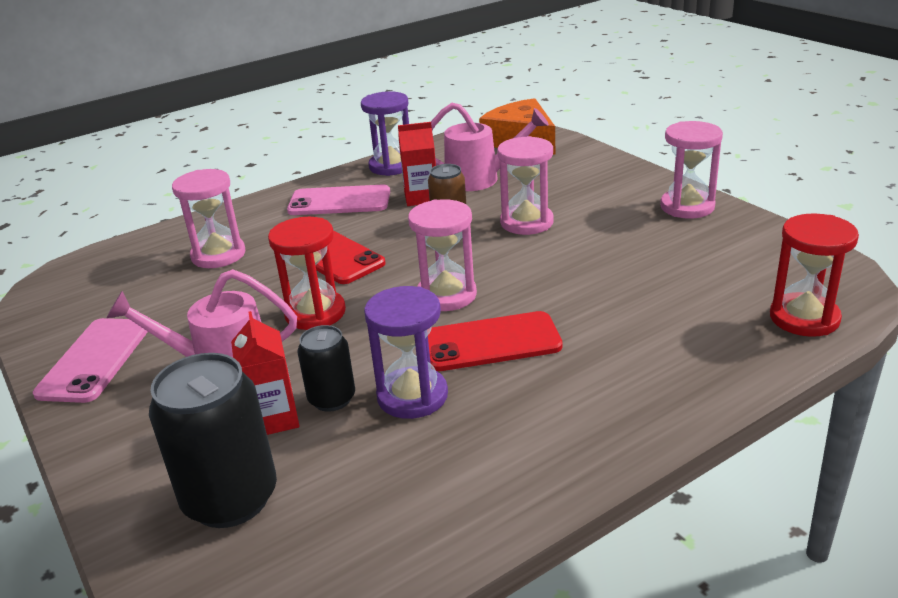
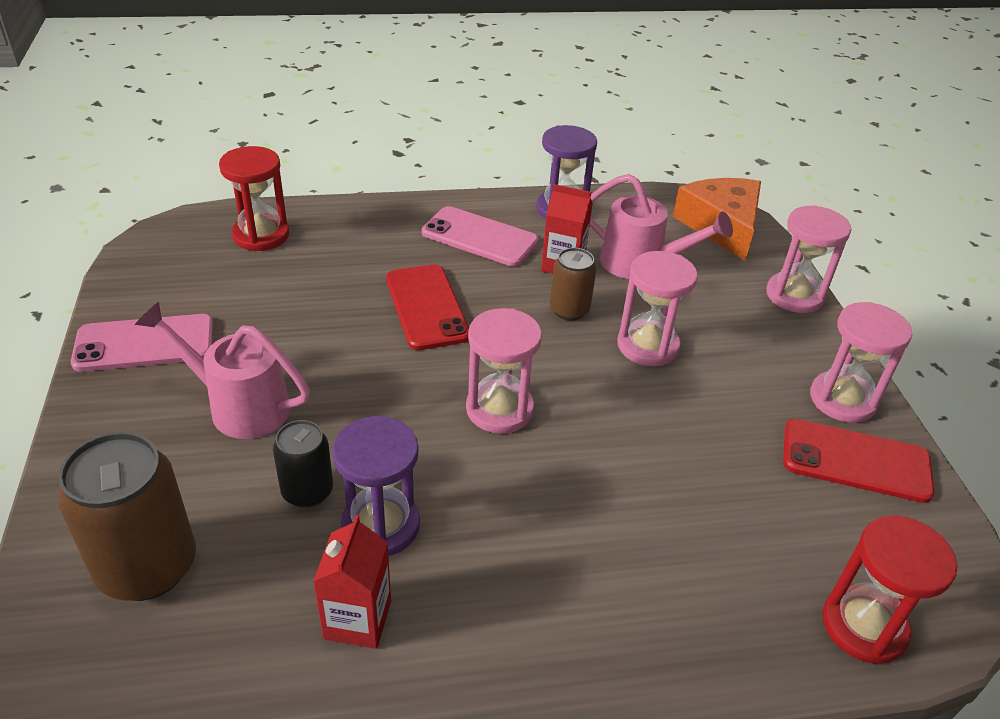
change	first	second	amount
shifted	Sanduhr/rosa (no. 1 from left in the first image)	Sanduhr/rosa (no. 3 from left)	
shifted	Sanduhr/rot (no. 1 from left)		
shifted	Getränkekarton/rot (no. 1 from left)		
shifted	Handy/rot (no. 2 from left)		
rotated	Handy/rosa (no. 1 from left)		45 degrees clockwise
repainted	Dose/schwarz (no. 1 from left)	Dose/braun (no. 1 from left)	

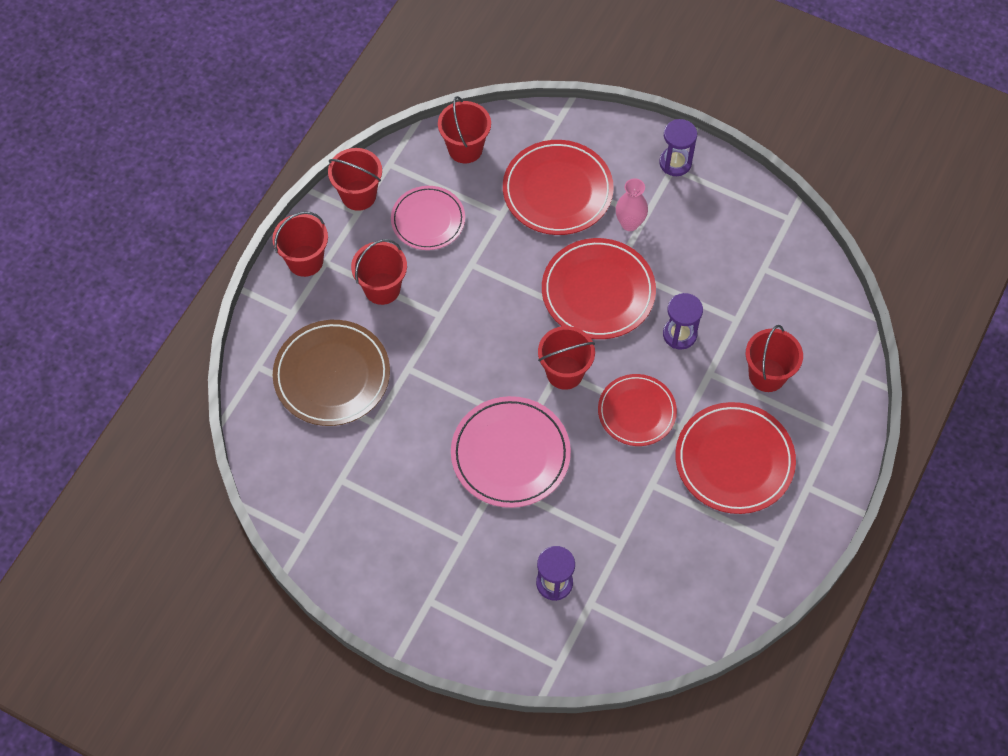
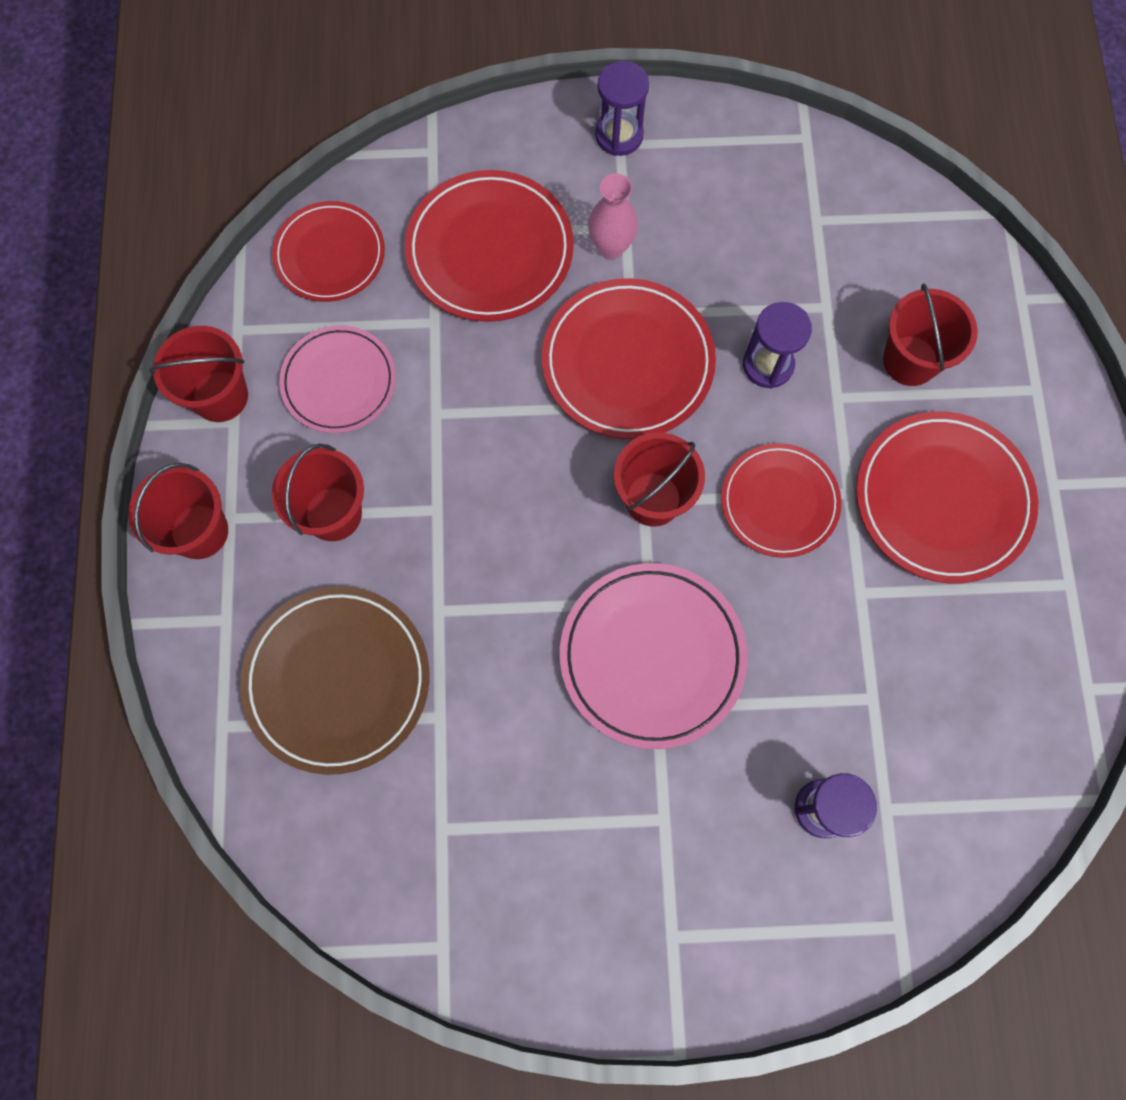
change	first	second	amount
swapped	Eimer/rot (no. 4 from left)	Teller/rot (no. 1 from left)	

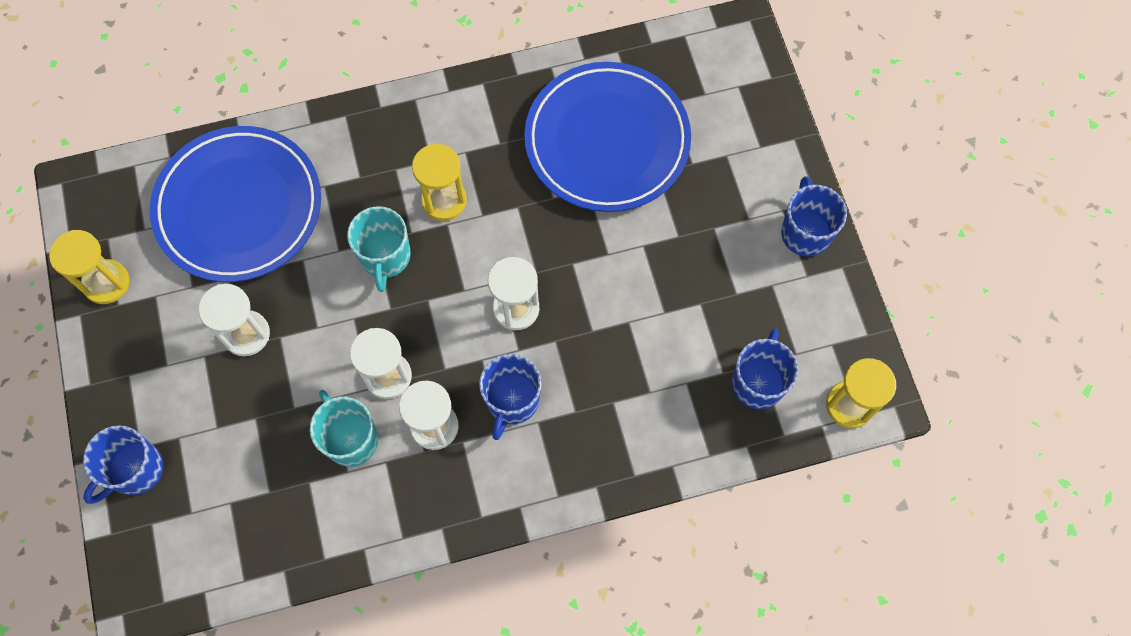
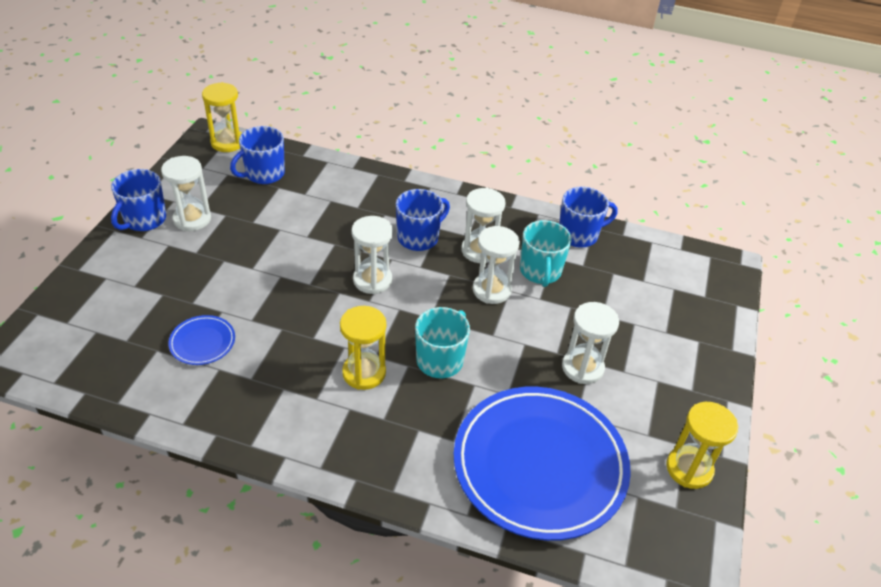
change	first	second	amount
scaled	Teller/blau (no. 2 from left in the first image)	Teller/blau (no. 1 from left)	x0.41
shifted	Tasse/blau (no. 1 from left in the first image)	Tasse/blau (no. 4 from left)	
new		Sanduhr/weiß (no. 1 from left)	

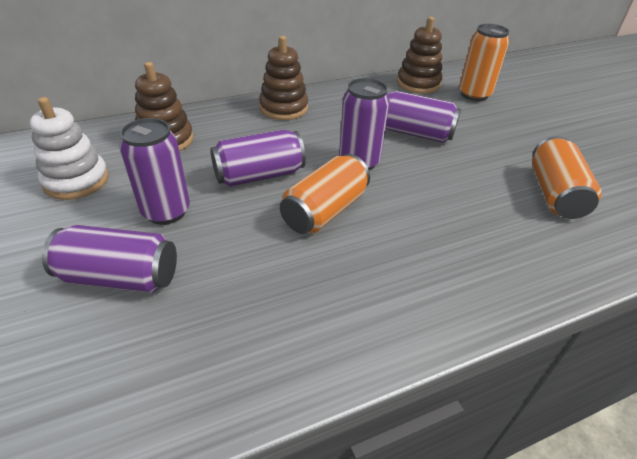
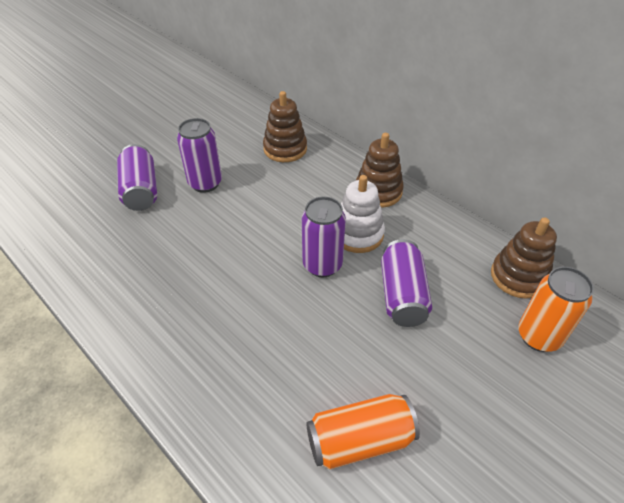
change	first	second	amount
shifted	Stapelspielzeug/weiß		
gone	Dose/lila (no. 3 from left)		
gone	Dose/orange (no. 1 from left)		

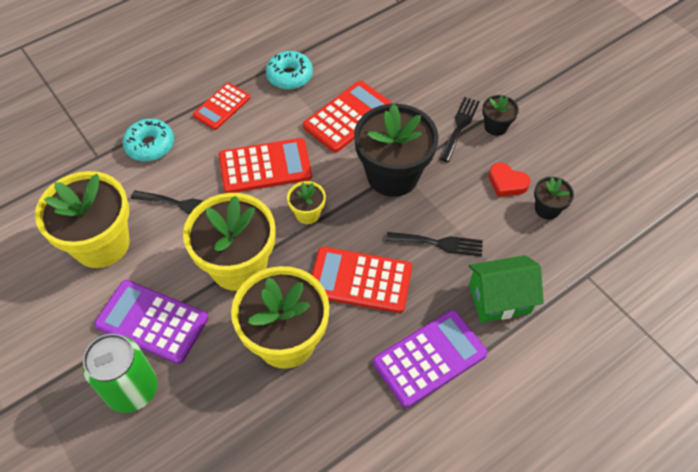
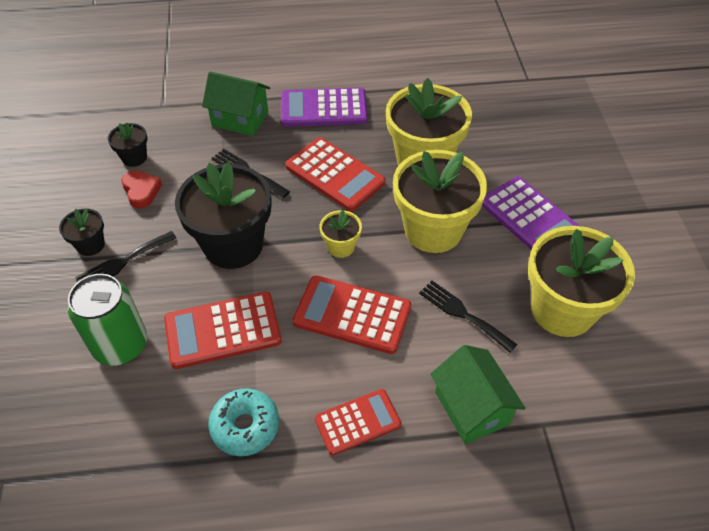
change	first	second	amount
swapped	Donut/türkis (no. 1 from left)	Haus/grün (no. 2 from left)	
shifted	Dose/grün		

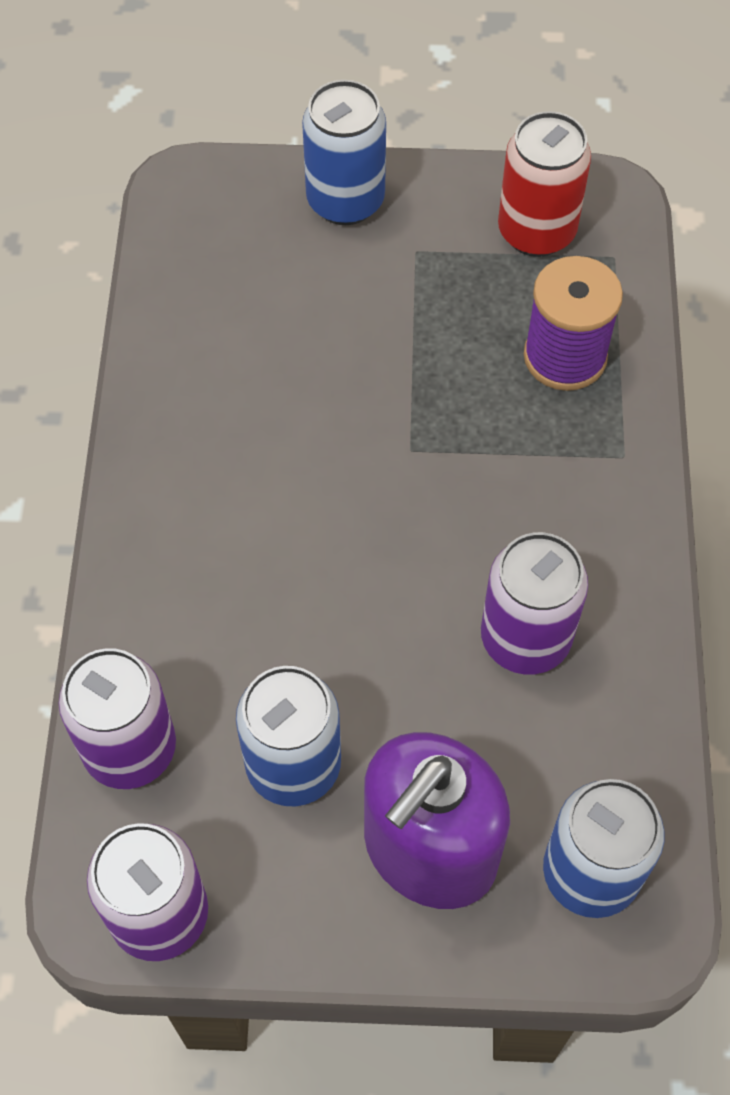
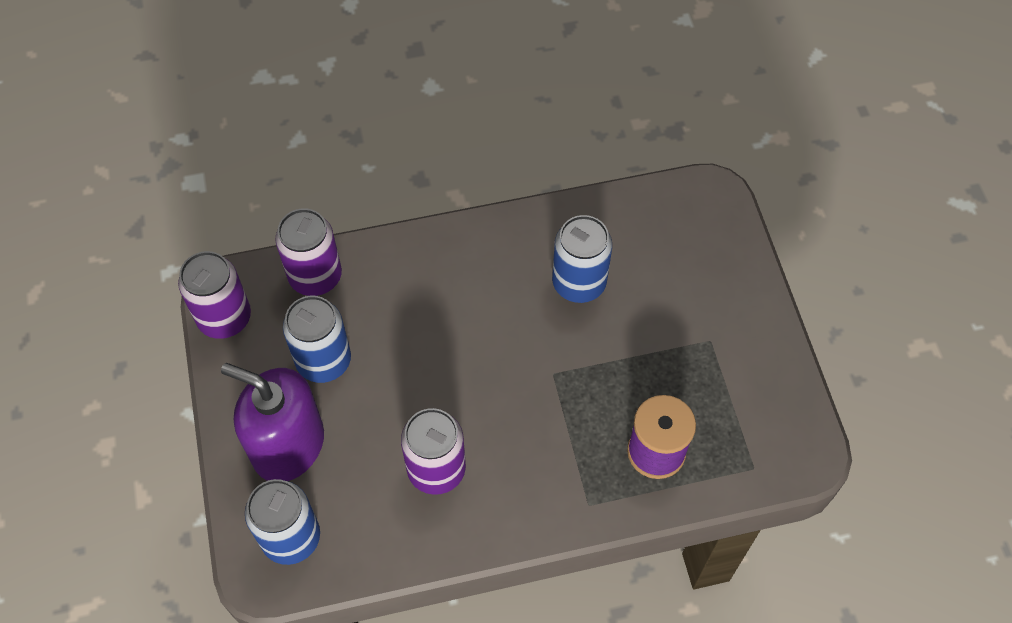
change	first	second	amount
shifted	Dose/blau (no. 2 from left in the first image)	Dose/blau (no. 3 from left)	
gone	Dose/rot		

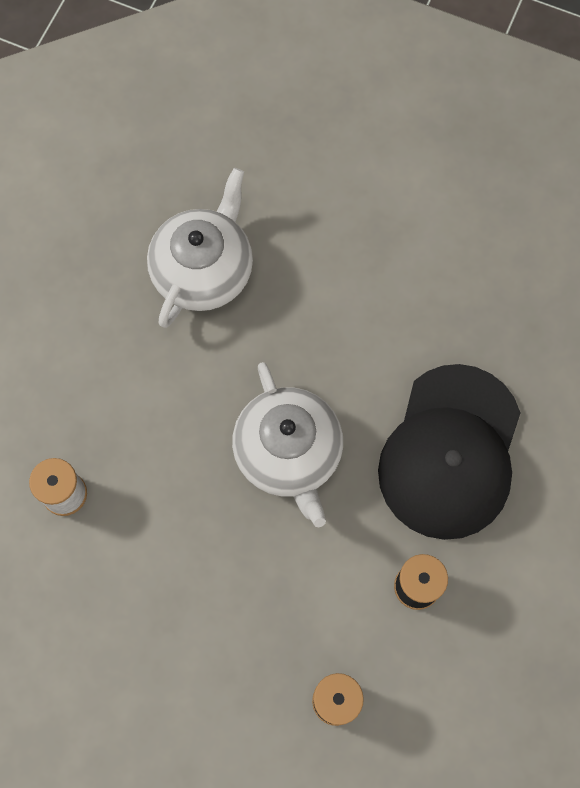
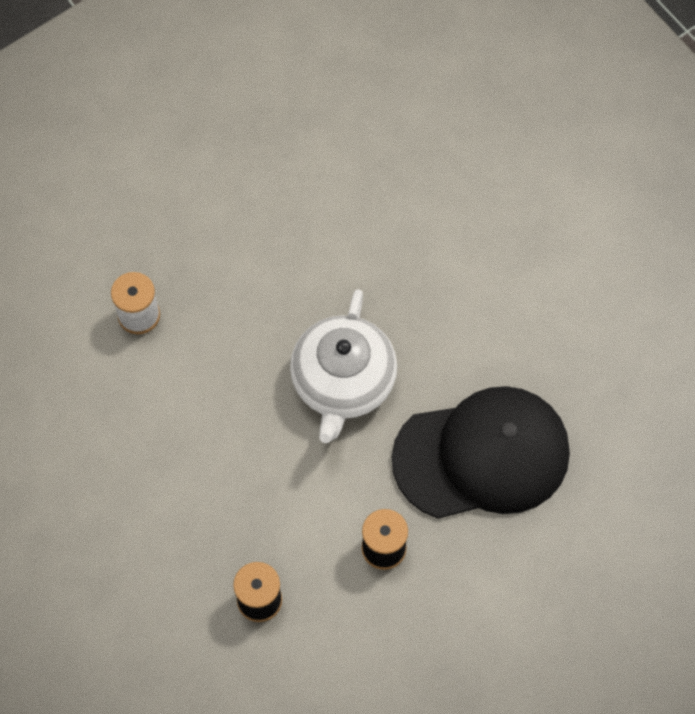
change	first	second	amount
gone	Teekanne/weiß (no. 1 from left)		
rotated	Kappe/schwarz		150 degrees counterclockwise

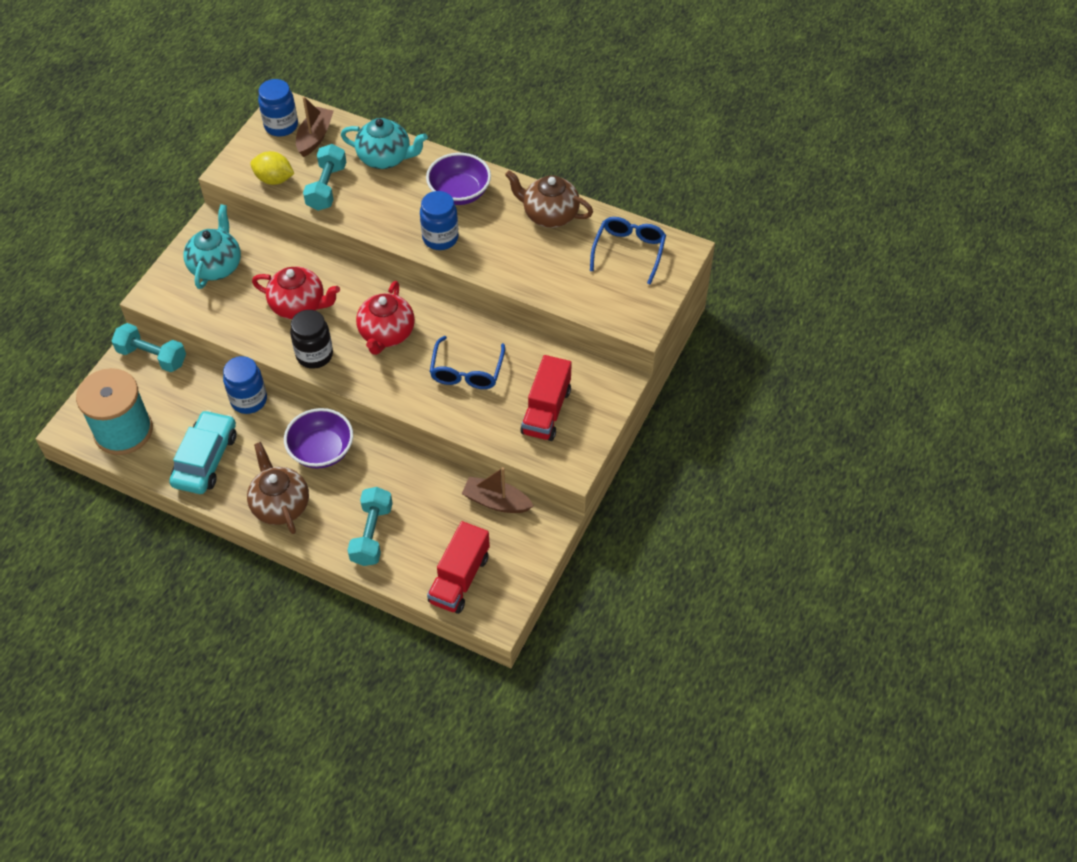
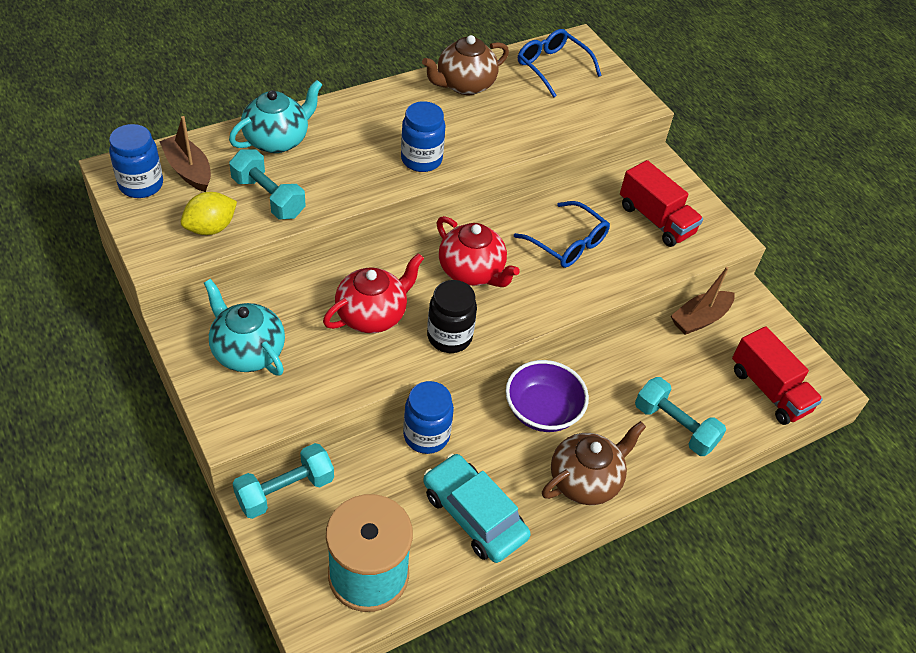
change	first	second	amount
gone	Schüssel/lila (no. 2 from left)		
rotated	Teekanne/braun (no. 1 from left in the first image)	Teekanne/braun (no. 2 from left)	135 degrees clockwise

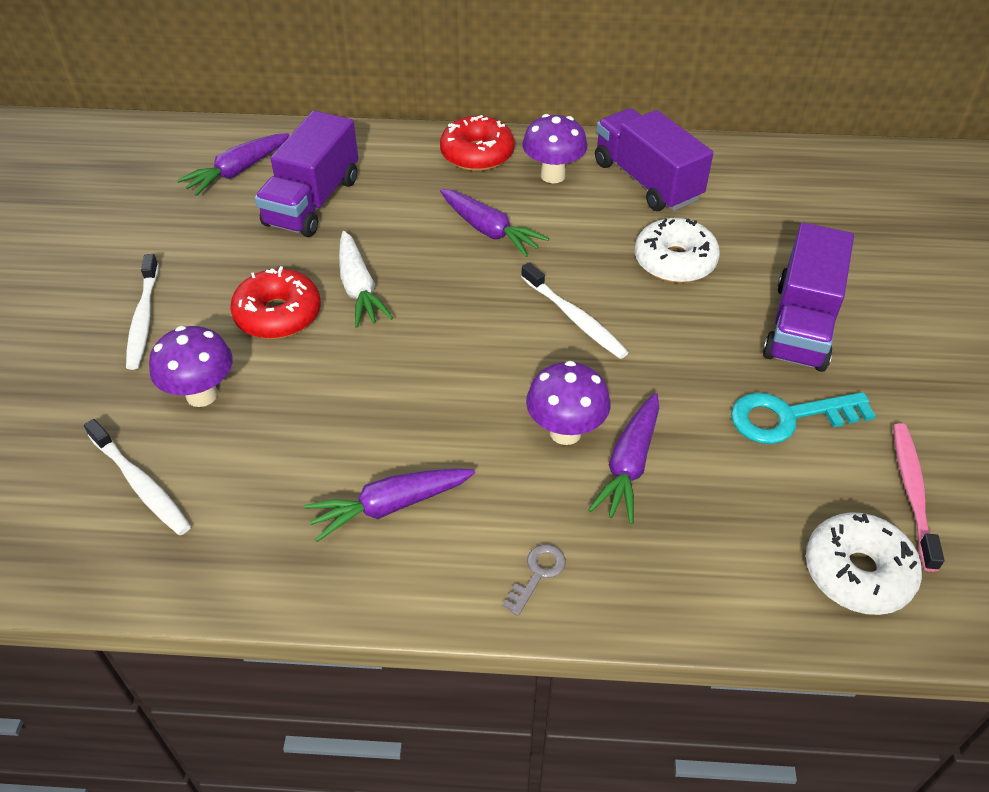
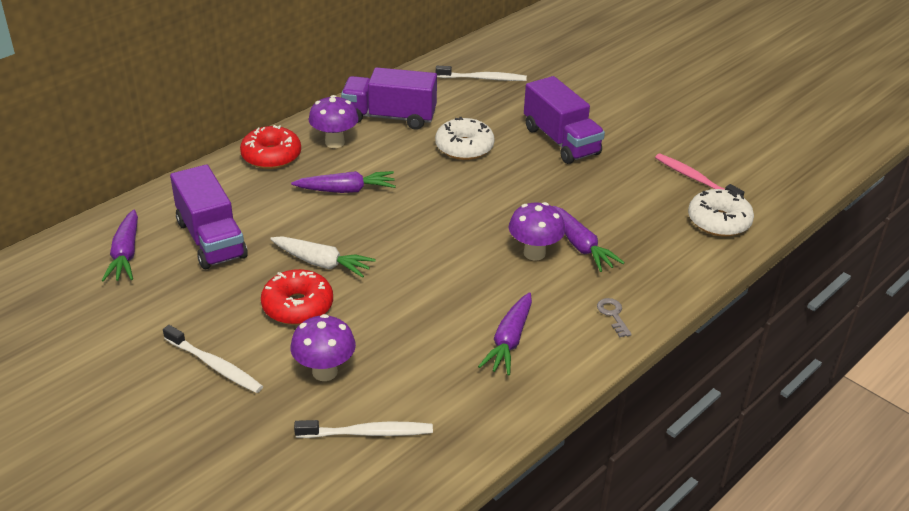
change	first	second	amount
shifted	Zahnbürste/weiß (no. 3 from left)		
gone	Schlüssel/türkis		

